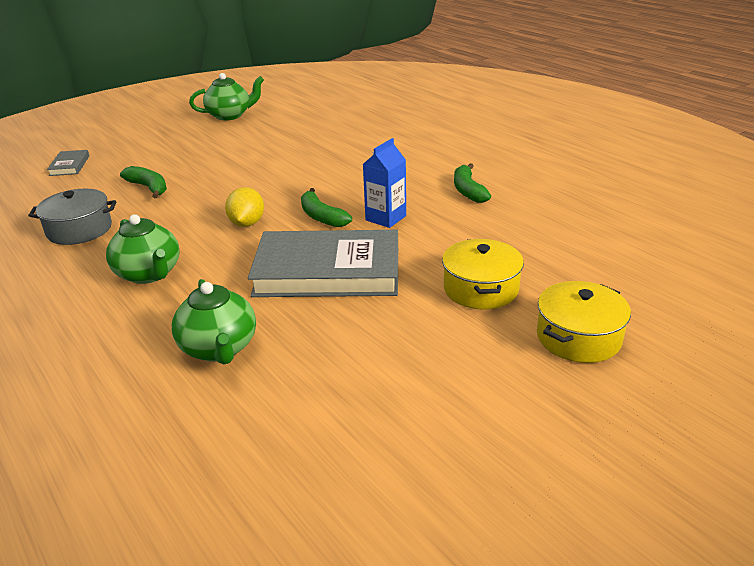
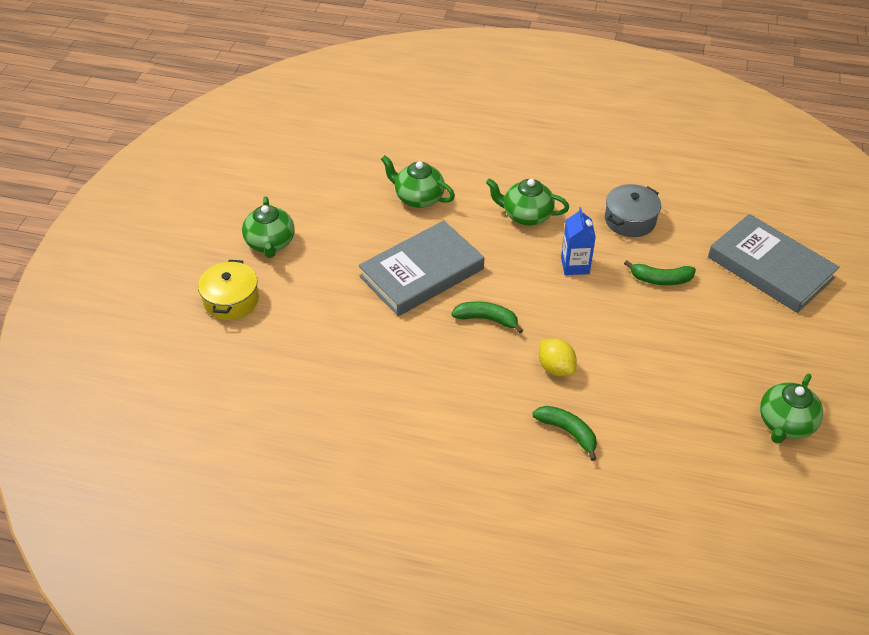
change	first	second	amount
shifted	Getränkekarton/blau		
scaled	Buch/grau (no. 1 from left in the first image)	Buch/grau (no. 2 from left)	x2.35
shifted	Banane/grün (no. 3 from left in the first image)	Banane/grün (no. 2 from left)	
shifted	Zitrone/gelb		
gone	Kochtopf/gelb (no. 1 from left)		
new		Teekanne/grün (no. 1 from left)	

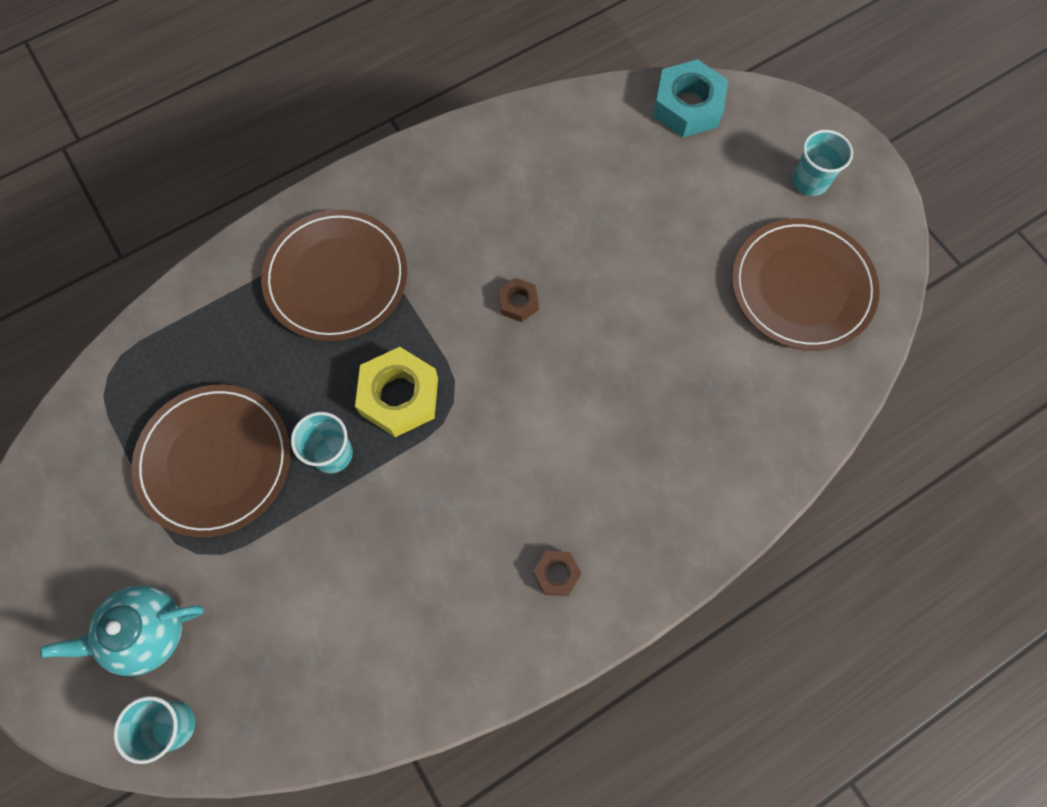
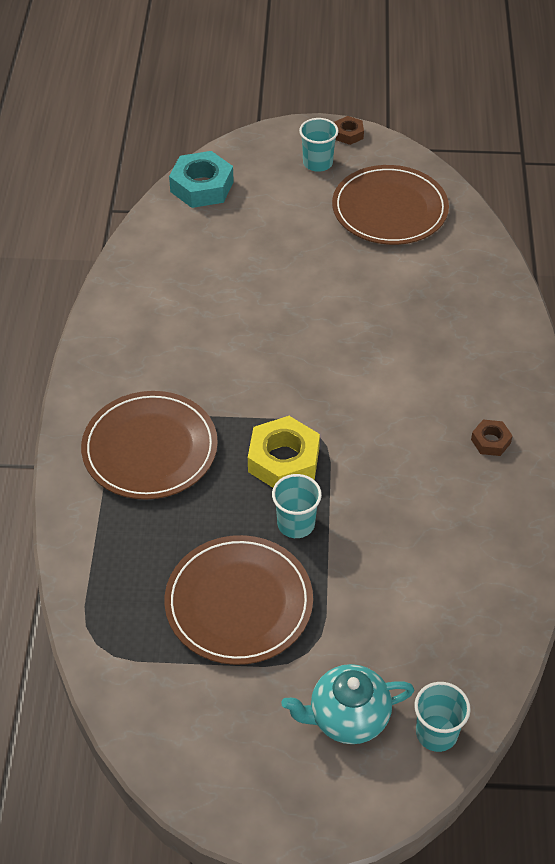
change	first	second	amount
shifted	Sechskantmutter/braun (no. 1 from left)		
rotated	Teekanne/türkis		60 degrees clockwise

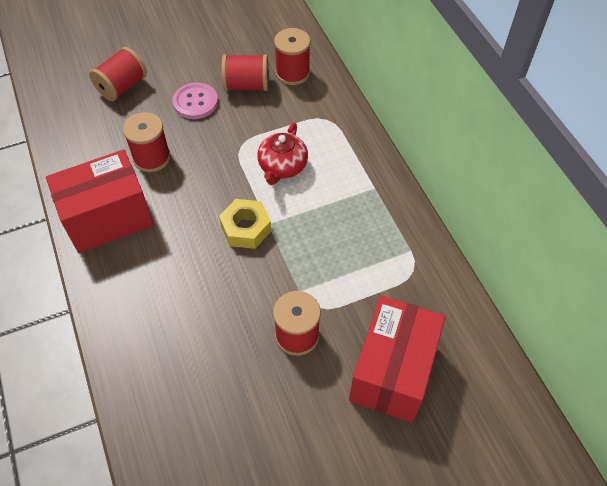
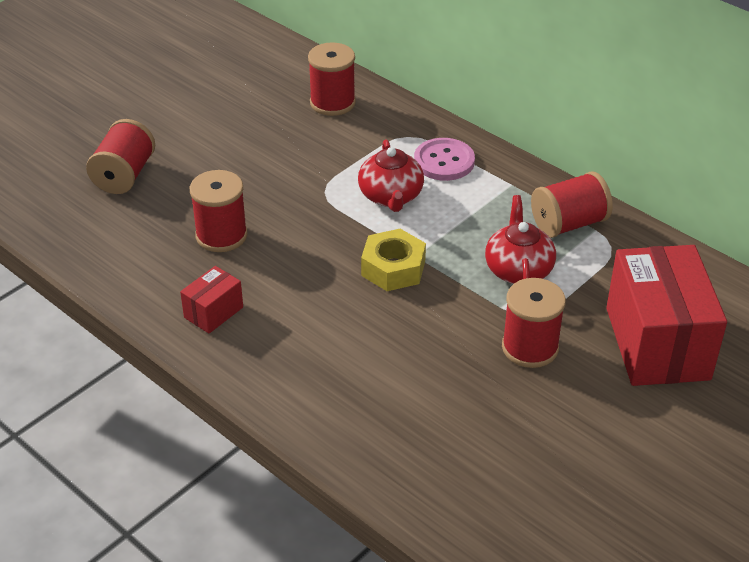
change	first	second	amount
shifted	Garnrolle/rot (no. 3 from left in the first image)	Garnrolle/rot (no. 5 from left)	
shifted	Knopf/rosa		
scaled	Schachtel/rot (no. 1 from left)		x0.46
new		Teekanne/rot (no. 2 from left)	

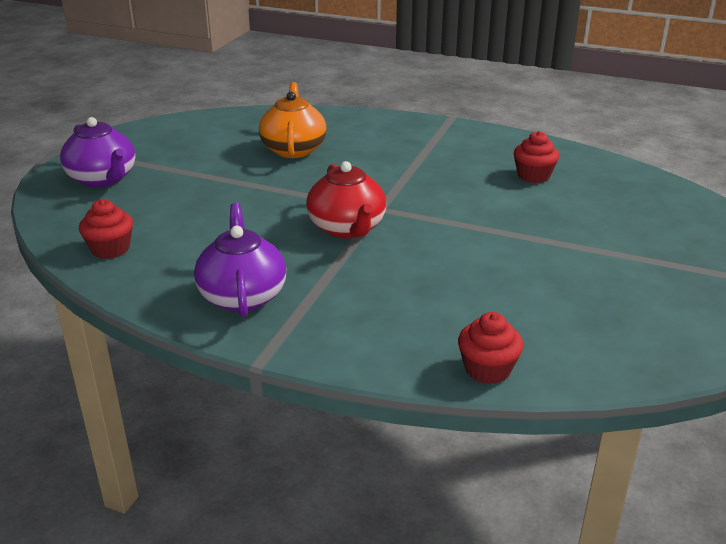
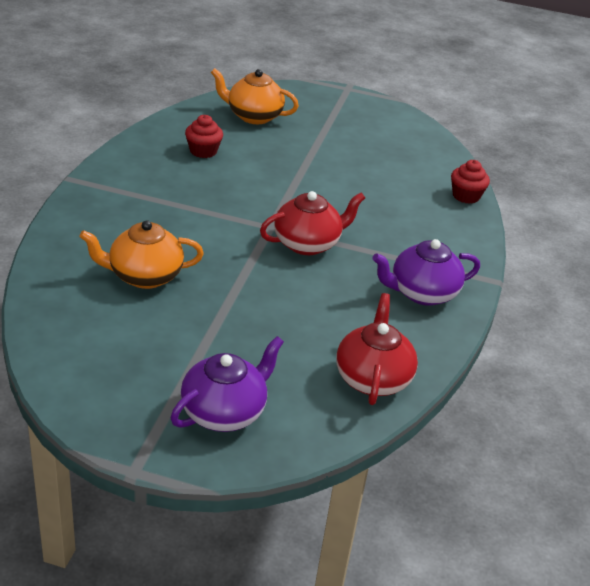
change	first	second	amount
swapped	Muffin/rot (no. 1 from left)	Teekanne/rot (no. 2 from left)	
new		Teekanne/orange (no. 2 from left)	

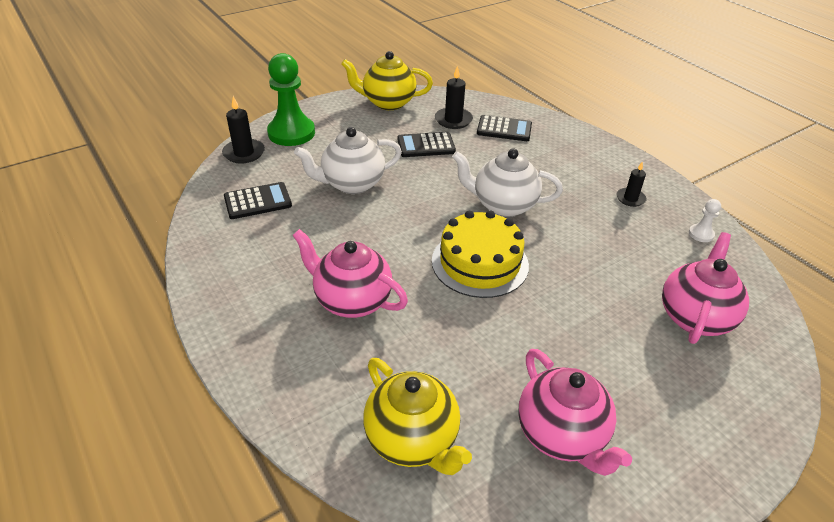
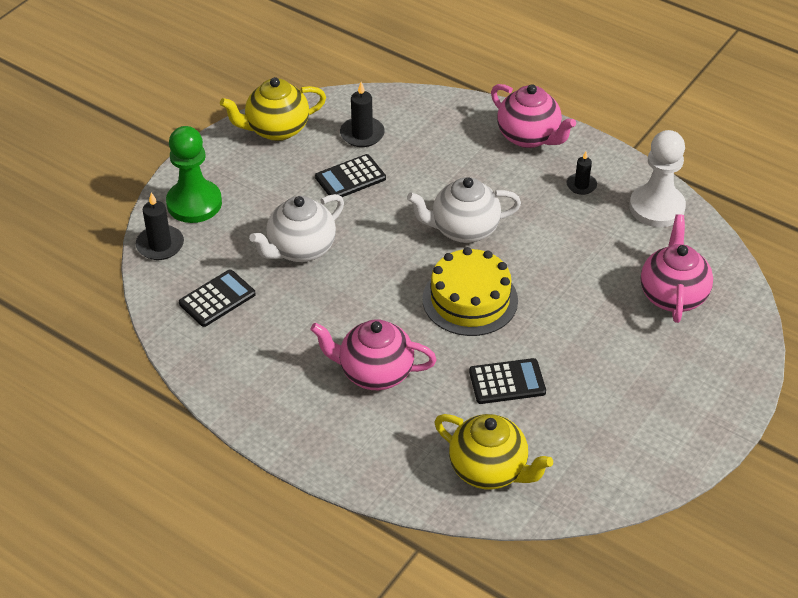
change	first	second	amount
shifted	Taschenrechner/schwarz (no. 3 from left)		
scaled	Bauer/weiß		x2.30
shifted	Teekanne/rosa (no. 2 from left)		

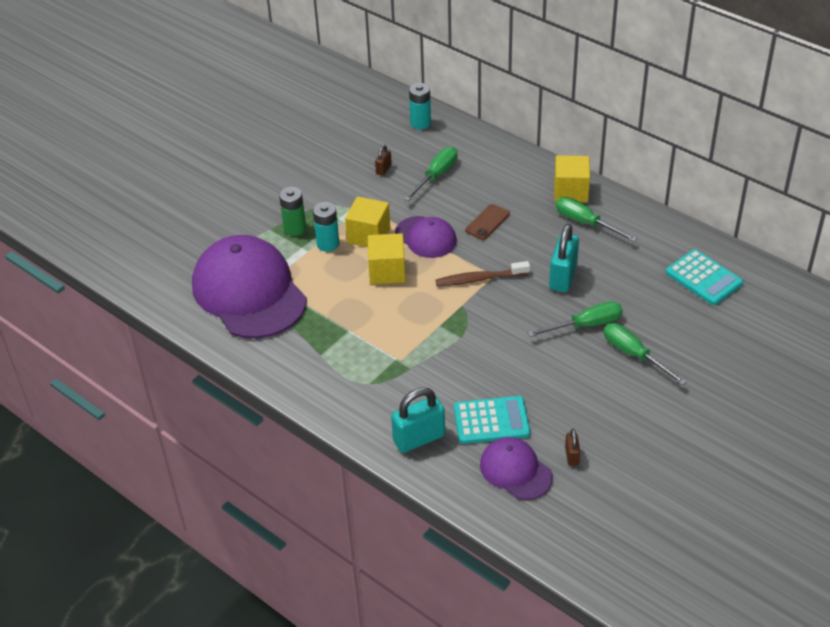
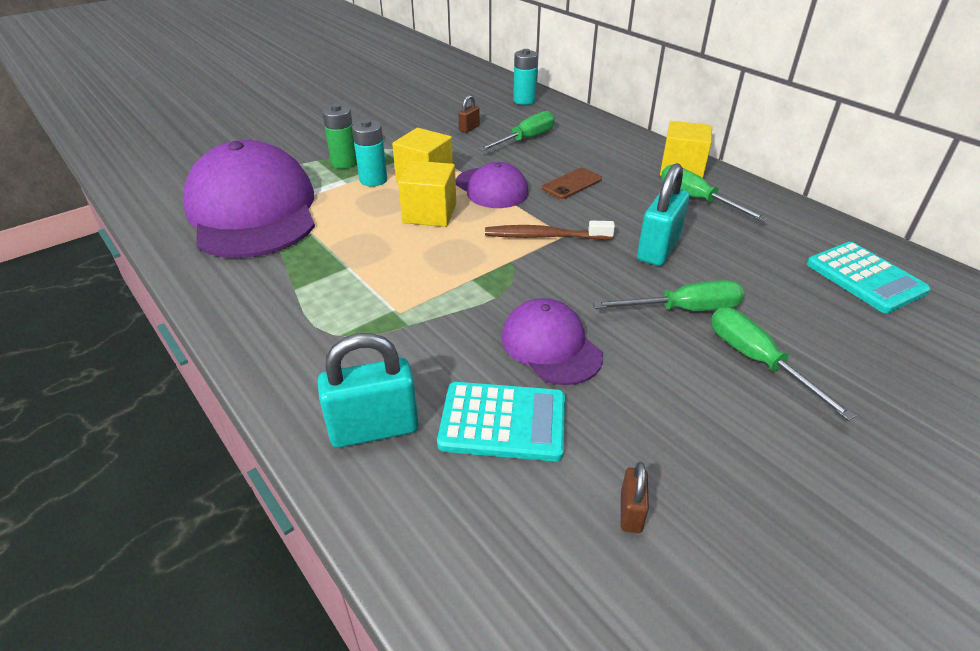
change	first	second	amount
shifted	Kappe/lila (no. 3 from left)		

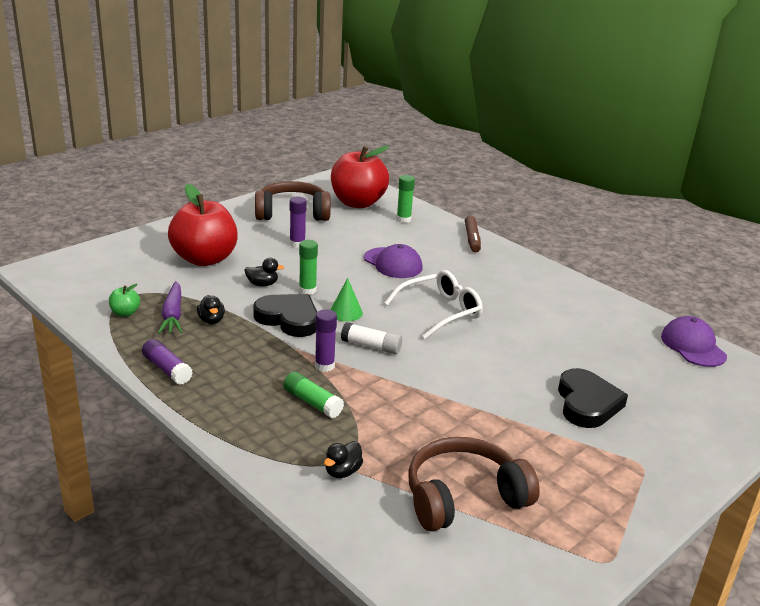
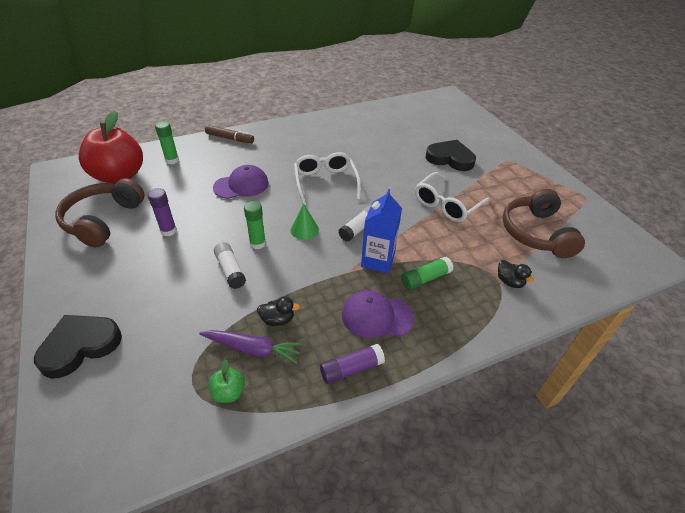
change	first	second	amount
gone	Apfel/rot (no. 1 from left)		
swapped	Ente/schwarz (no. 2 from left)	Klebestift/weiß (no. 1 from left)	
shifted	Herz/schwarz (no. 1 from left)		
swapped	Klebestift/lila (no. 3 from left)	Getränkekarton/blau	
shifted	Kappe/lila (no. 2 from left)		
new		Brille/weiß (no. 2 from left)	

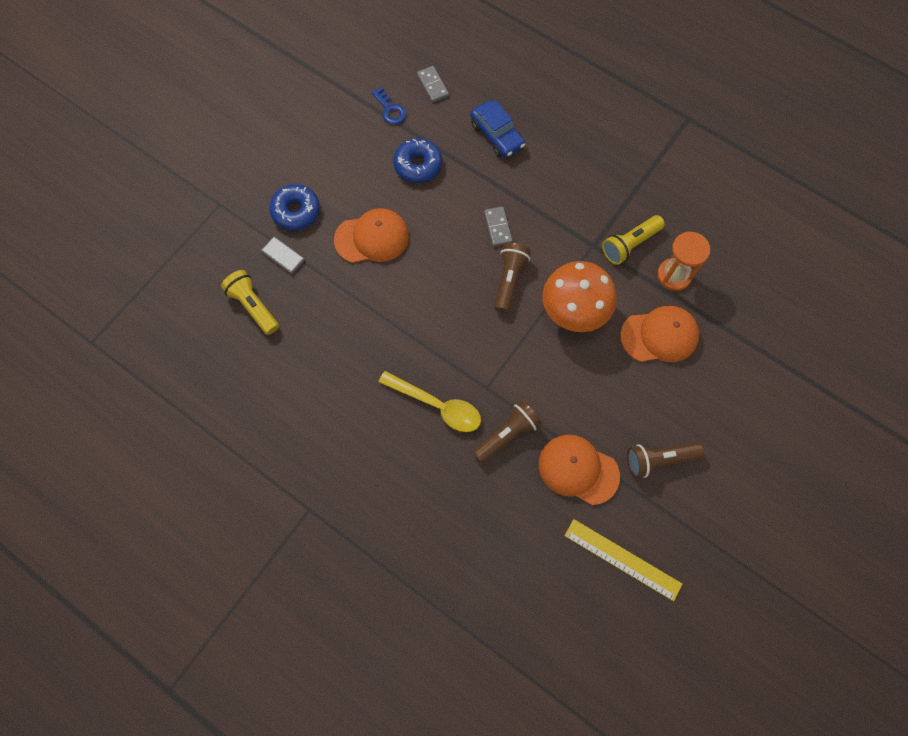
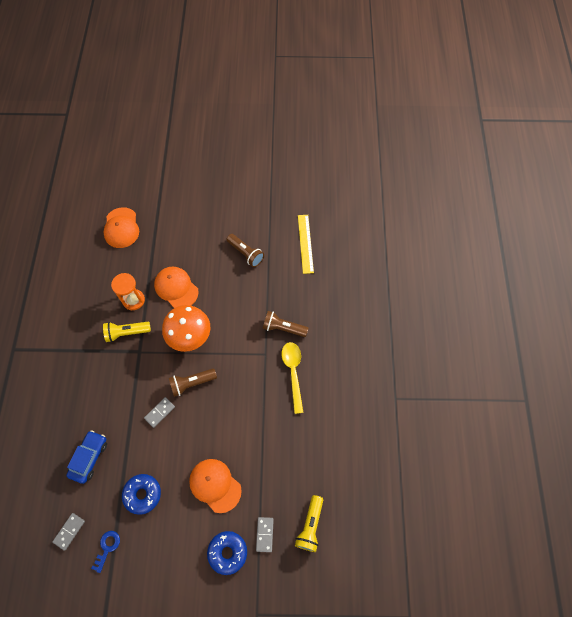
change	first	second	amount
rotated	Taschenlampe/gelb (no. 2 from left in the first image)	Taschenlampe/gelb (no. 1 from left)	150 degrees clockwise
shifted	Kappe/orange (no. 2 from left in the first image)	Kappe/orange (no. 1 from left)	

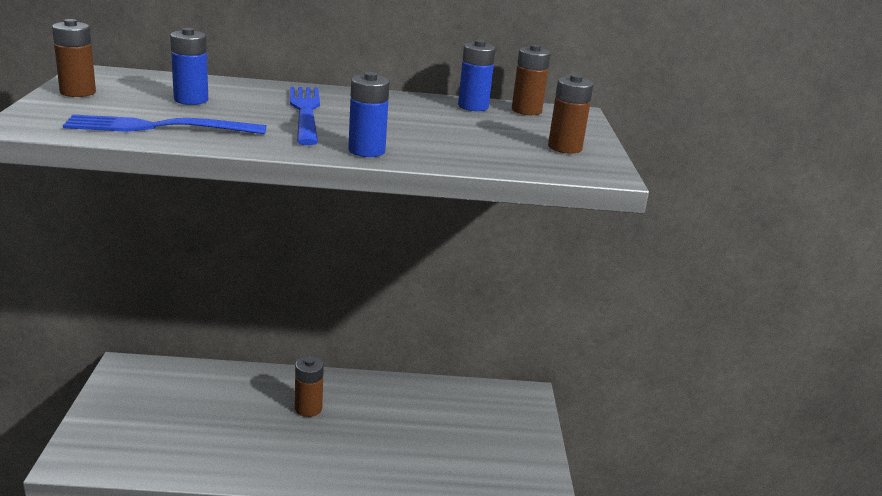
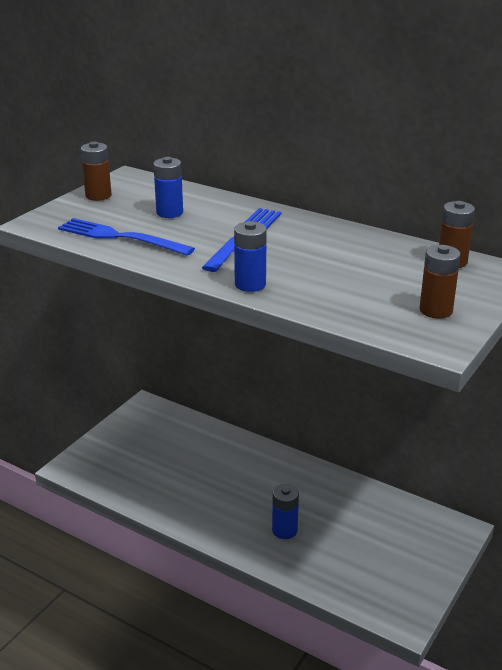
change	first	second	amount
shifted	Batterie/blau (no. 3 from left)		
gone	Batterie/braun (no. 2 from left)		

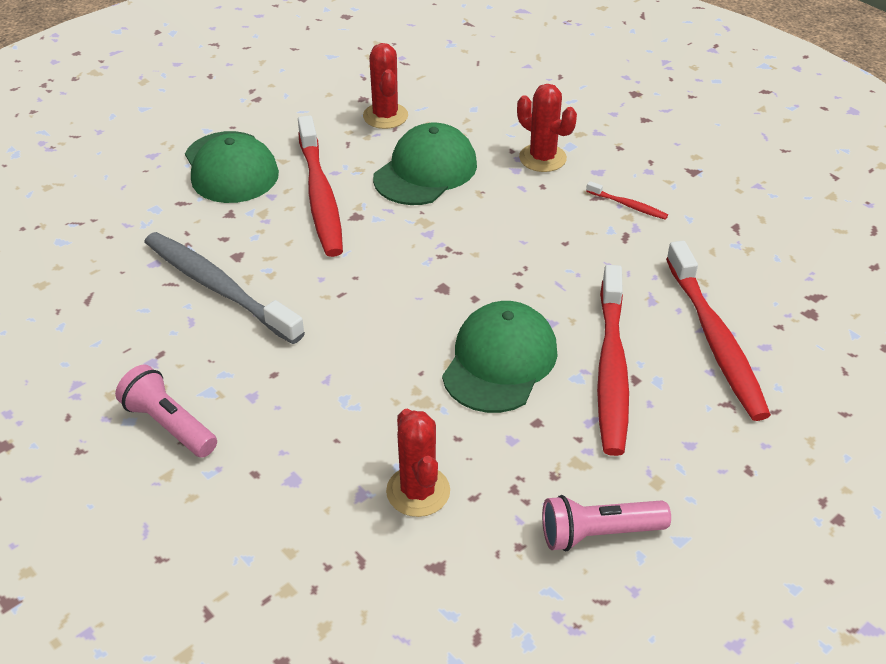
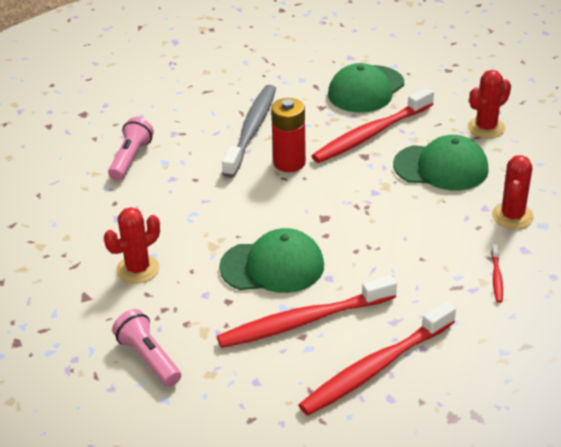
change	first	second	amount
new		Batterie/rot	

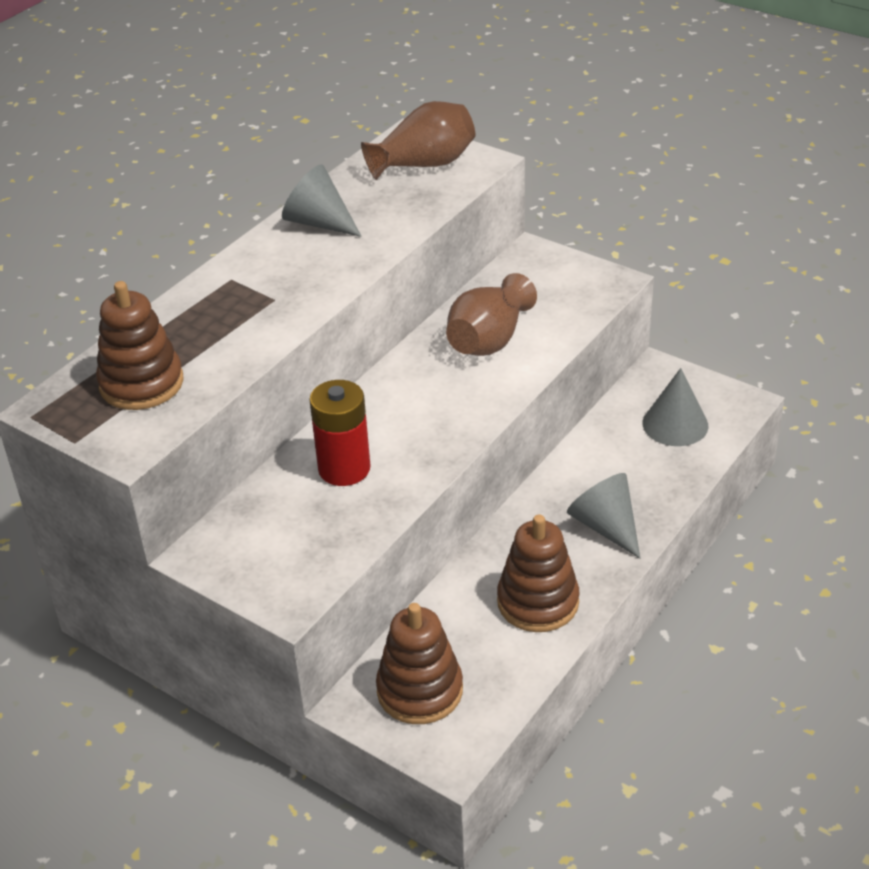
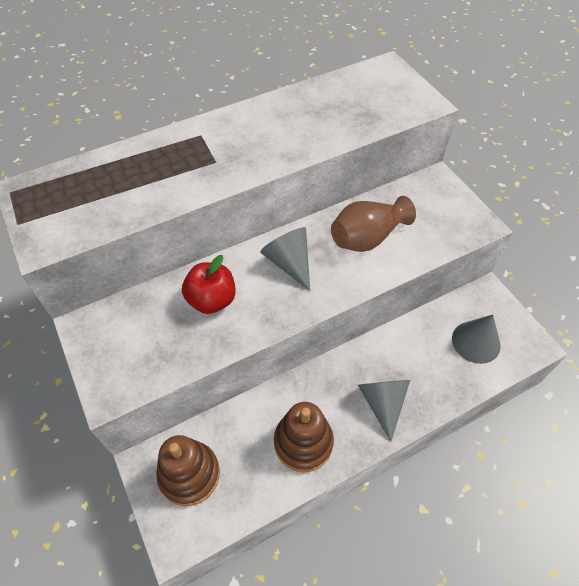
change	first	second	amount
gone	Vase/braun (no. 1 from left)		
shifted	Kegel/grau (no. 1 from left)		
gone	Stapelspielzeug/braun (no. 1 from left)		
swapped	Batterie/rot	Apfel/rot	

